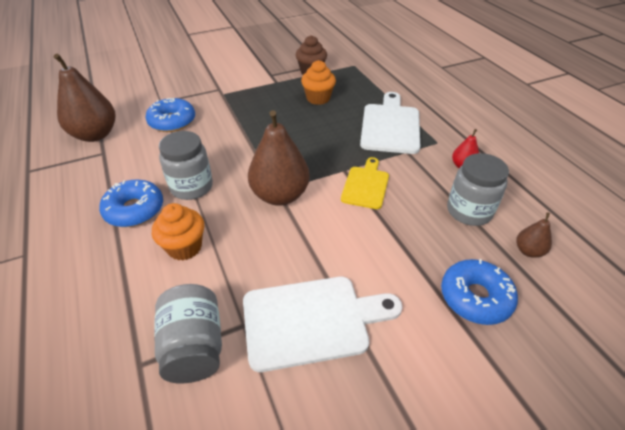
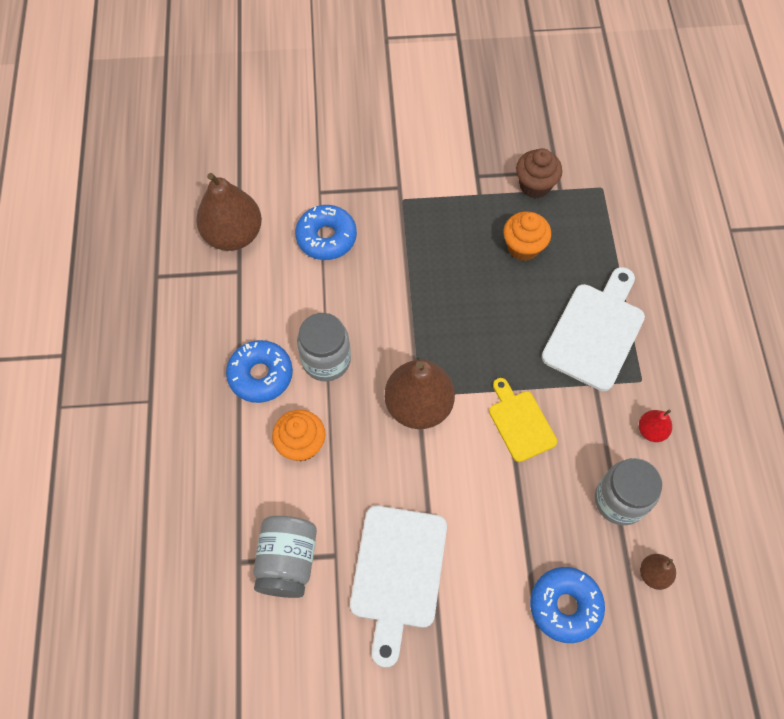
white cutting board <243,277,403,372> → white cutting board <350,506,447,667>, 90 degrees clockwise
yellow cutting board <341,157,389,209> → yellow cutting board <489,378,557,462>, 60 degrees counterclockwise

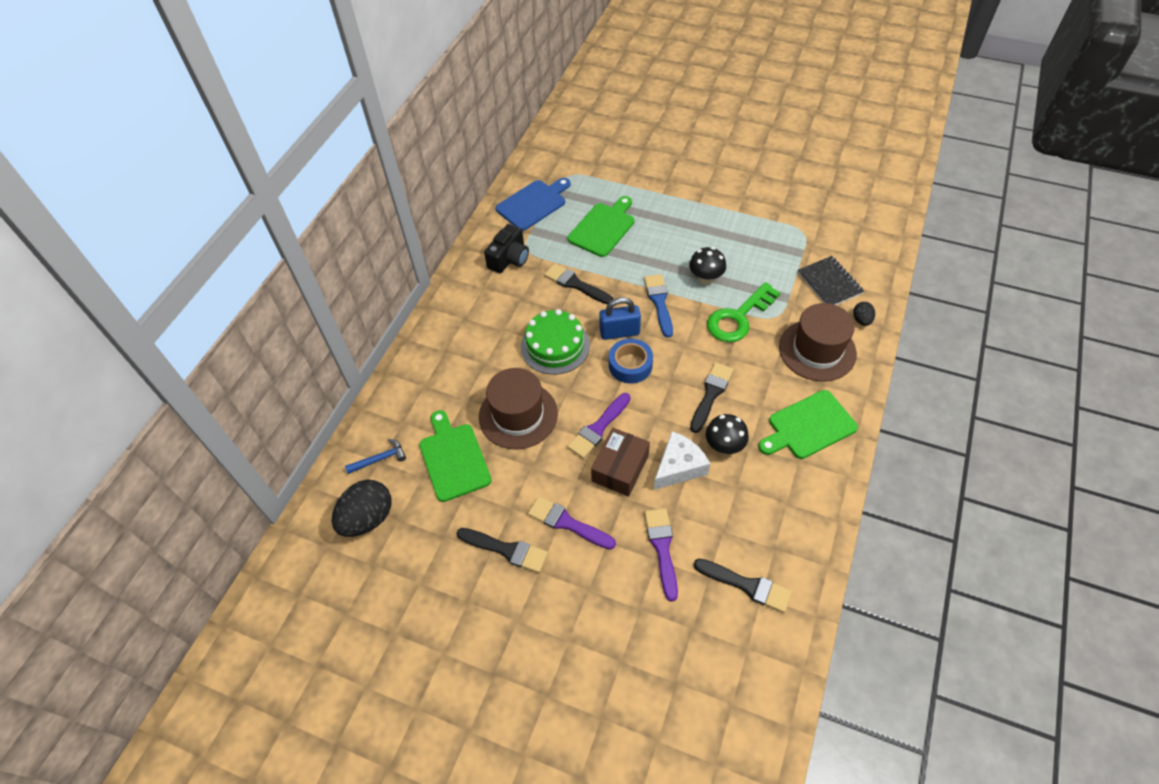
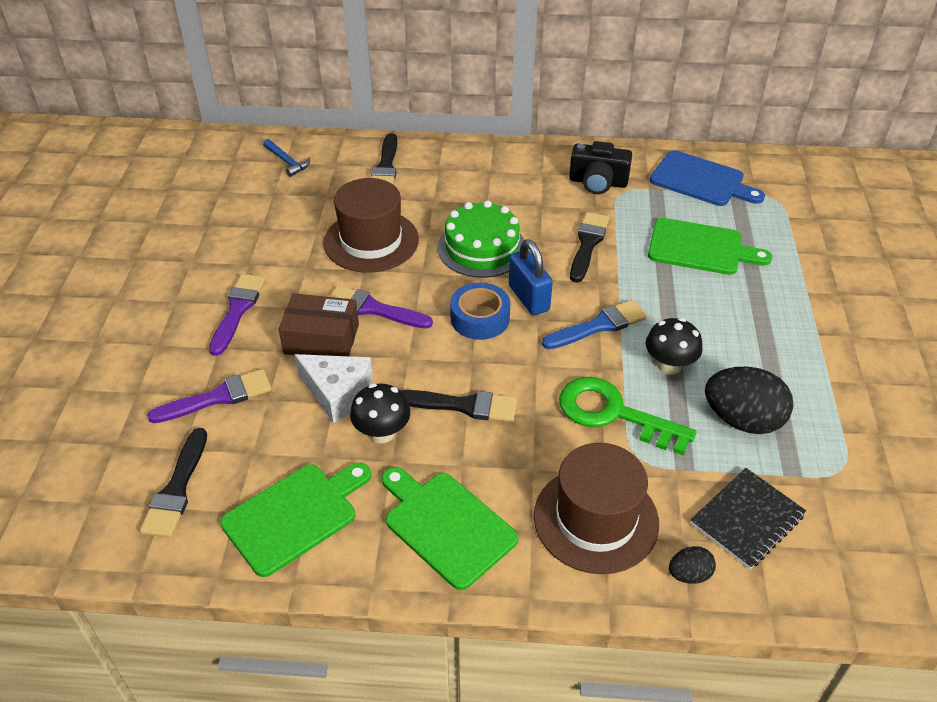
black egg <332,480,391,537> → black egg <705,367,793,434>, moved
green cutting board <419,410,492,502> → green cutting board <220,462,371,577>, moved
black brush <457,528,548,573> → black brush <371,133,397,184>, moved

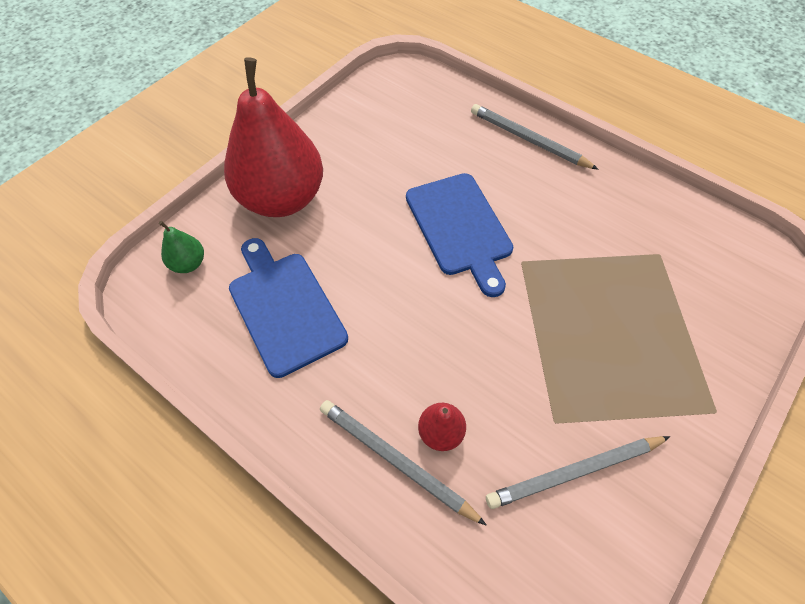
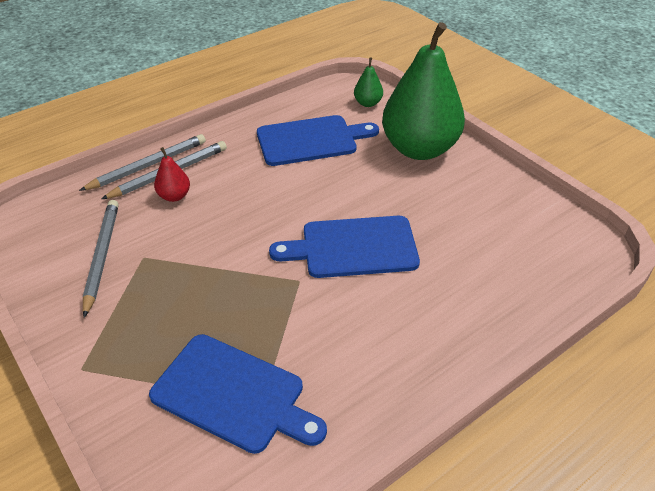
red pear <224,58,323,217> → green pear <382,22,465,160>
grey pencil <471,104,599,170> → grey pencil <79,134,206,191>, moved
- → blue cutting board <149,334,327,454>

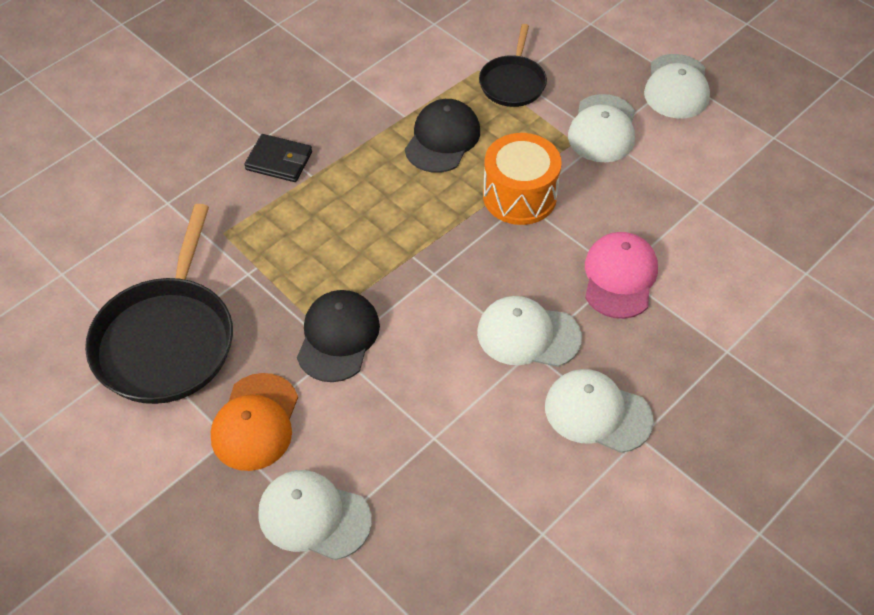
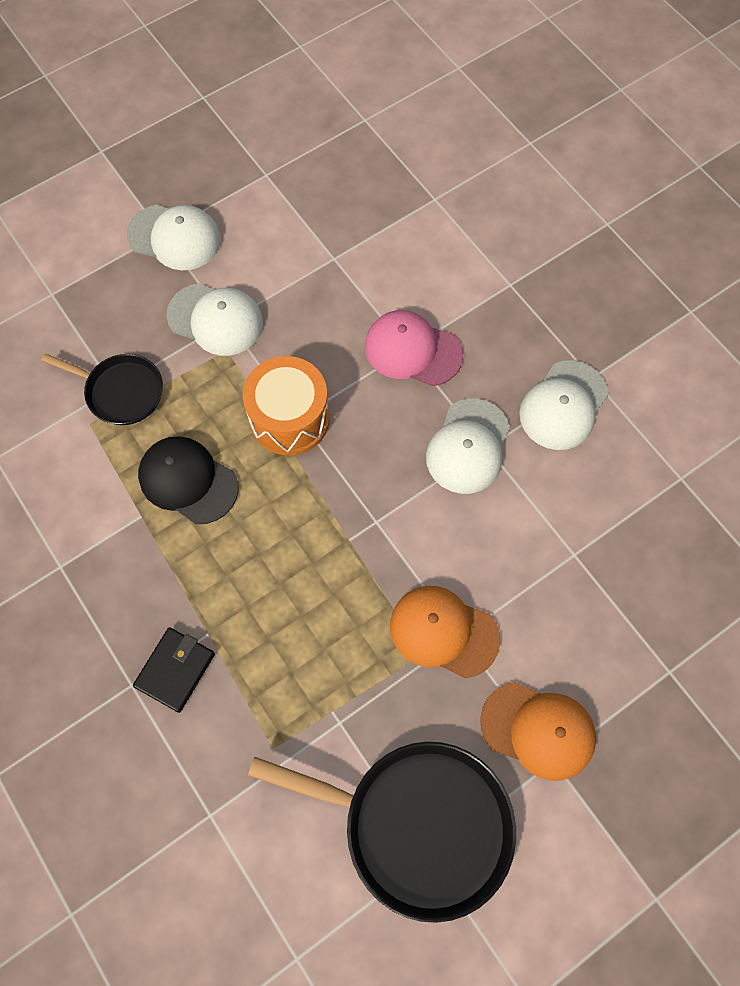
white cap <258,470,372,560> → -
black cap <297,290,380,382> → orange cap <390,586,500,678>

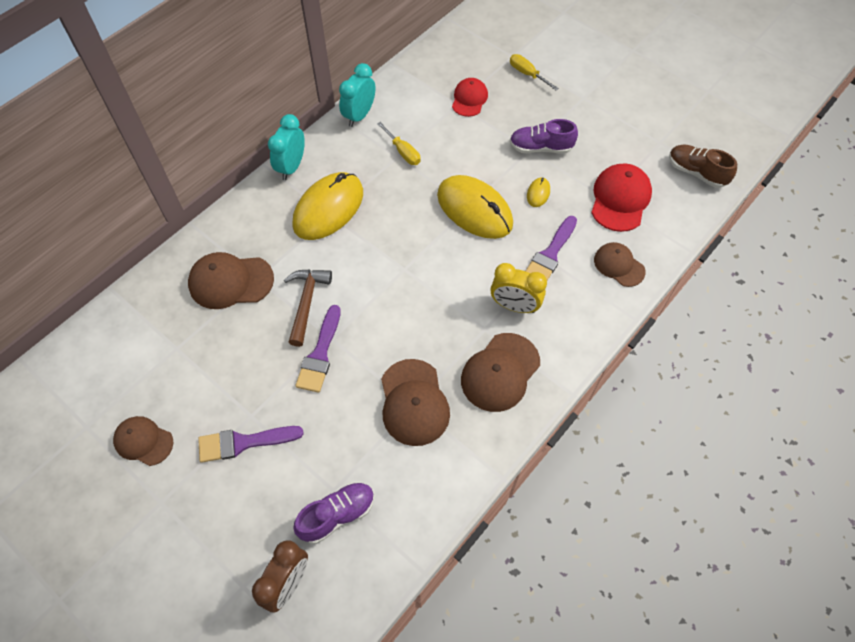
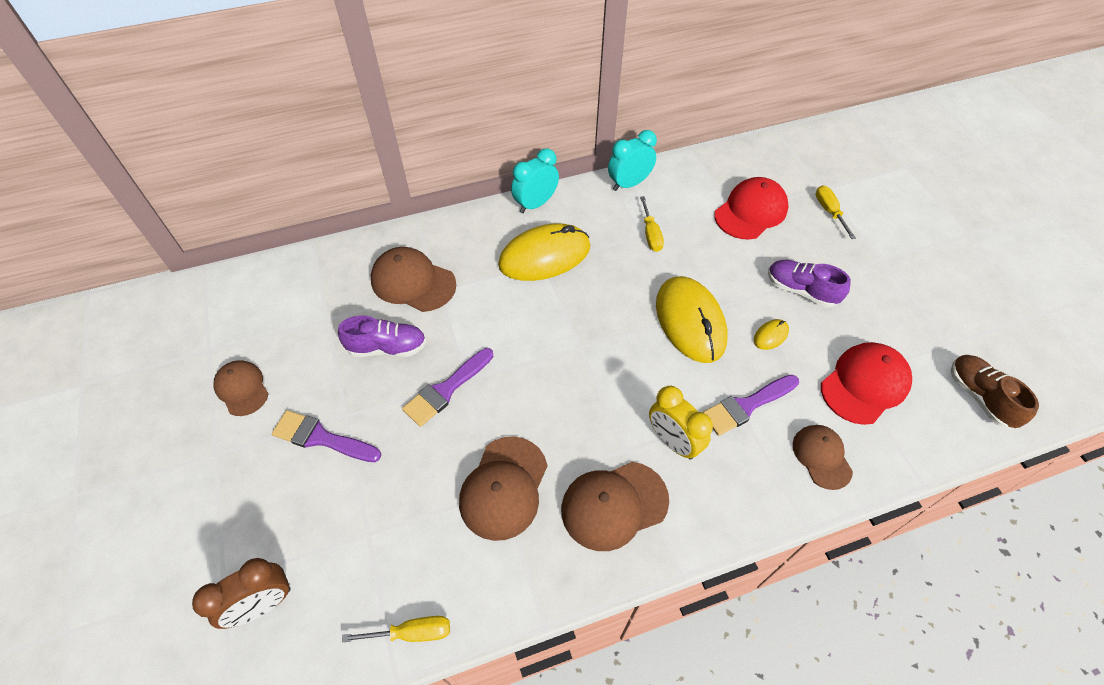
brown hammer <284,270,332,347> → -
purple shoe <293,482,375,544> → purple shoe <338,316,426,357>, moved
red cap <452,78,488,117> → red cap <714,177,789,240>, x1.55
- → yellow screwdriver <342,616,450,642>

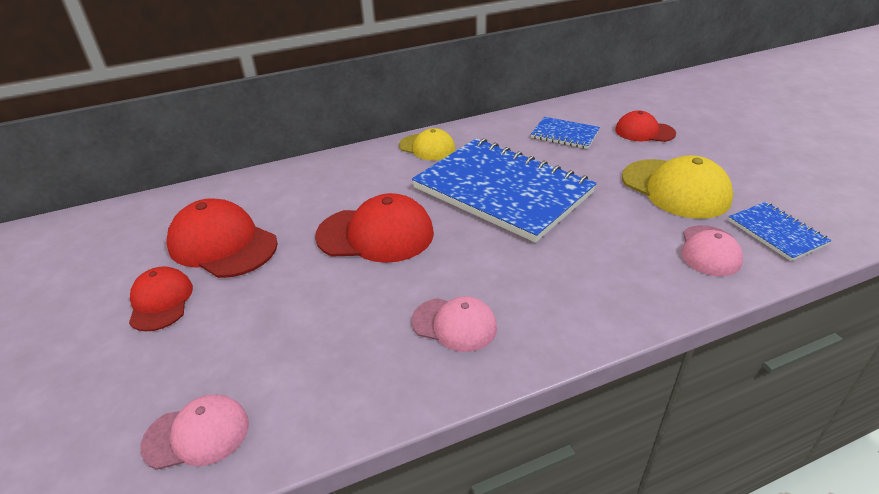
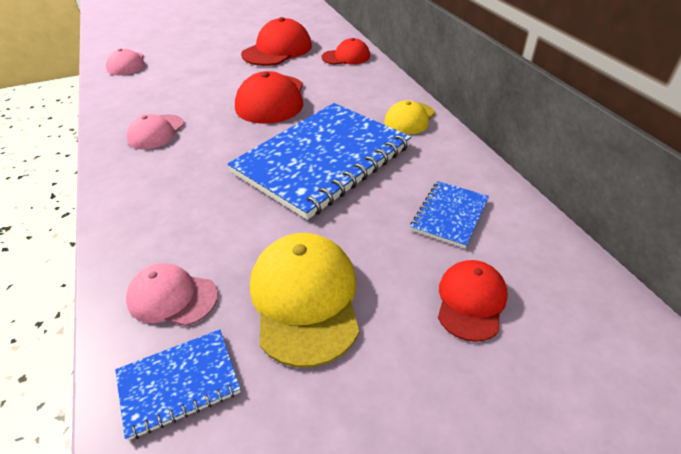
red cap <129,266,193,331> → red cap <322,38,370,65>, moved
yellow cap <622,155,733,219> → yellow cap <250,233,359,368>, 120 degrees clockwise

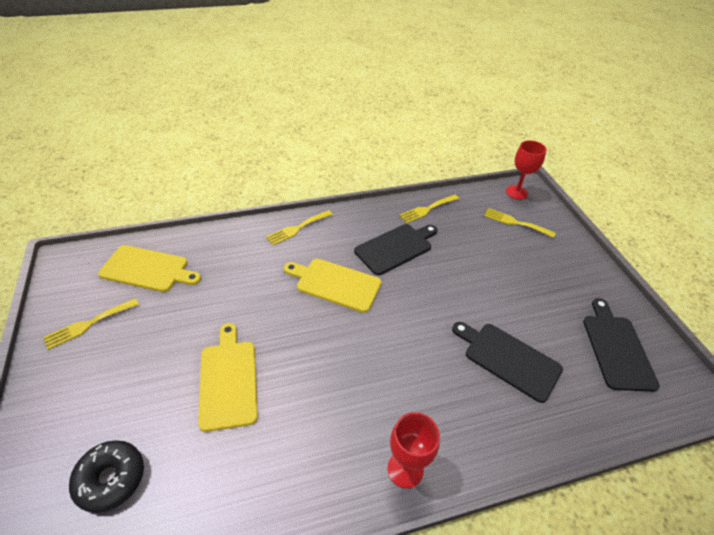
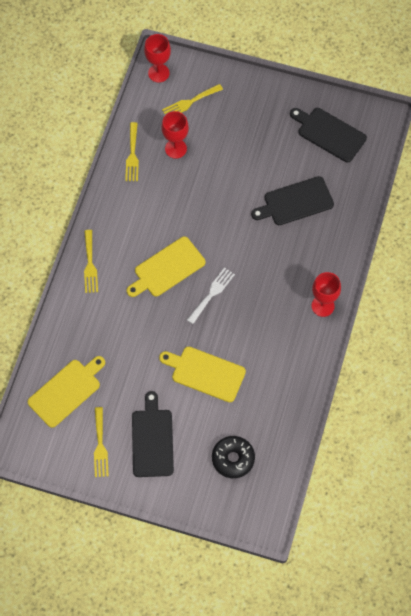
black cutting board <354,224,437,275> → black cutting board <132,391,174,477>, moved
- → red goblet <162,111,189,159>
- → white fork <187,267,235,324>

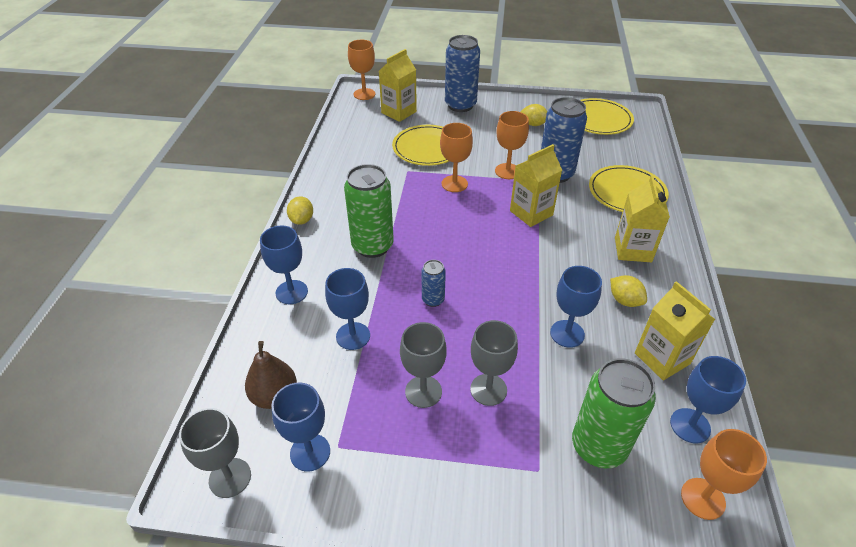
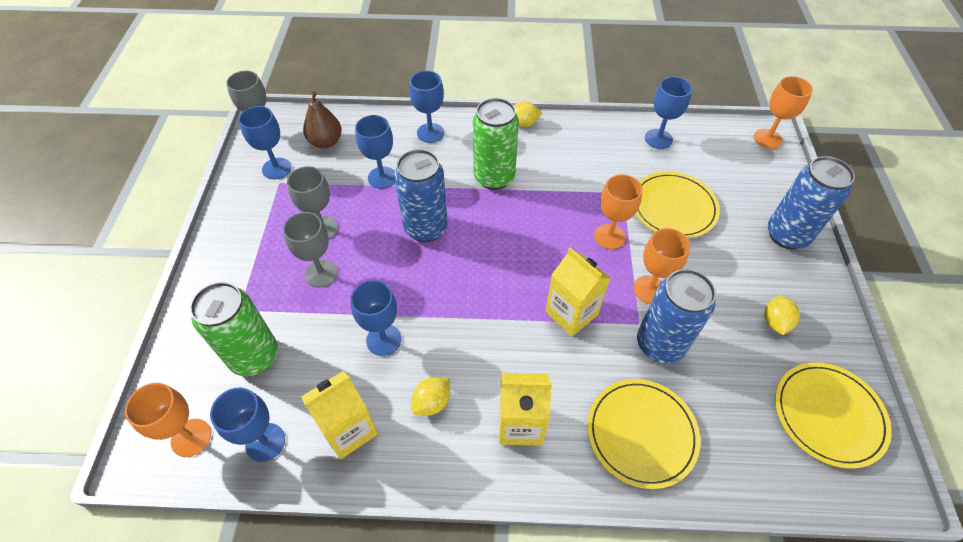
yellow carton <379,49,417,122> → -
blue can <421,260,446,307> → blue can <394,149,448,242>, x2.00
- → blue goblet <645,76,692,149>

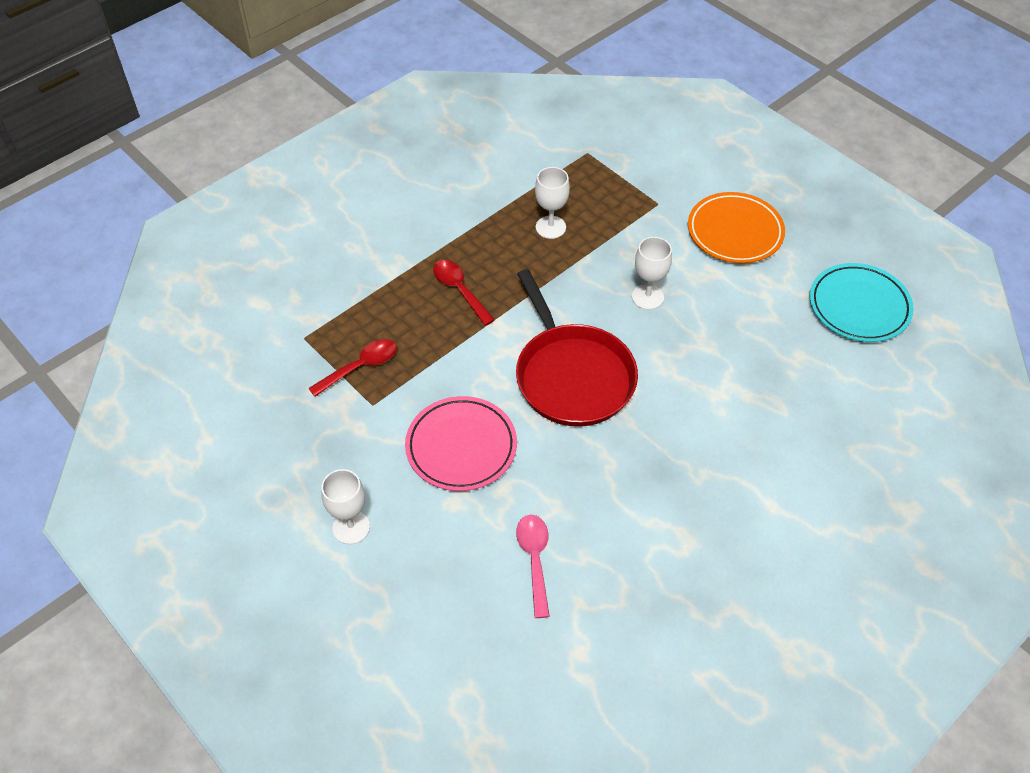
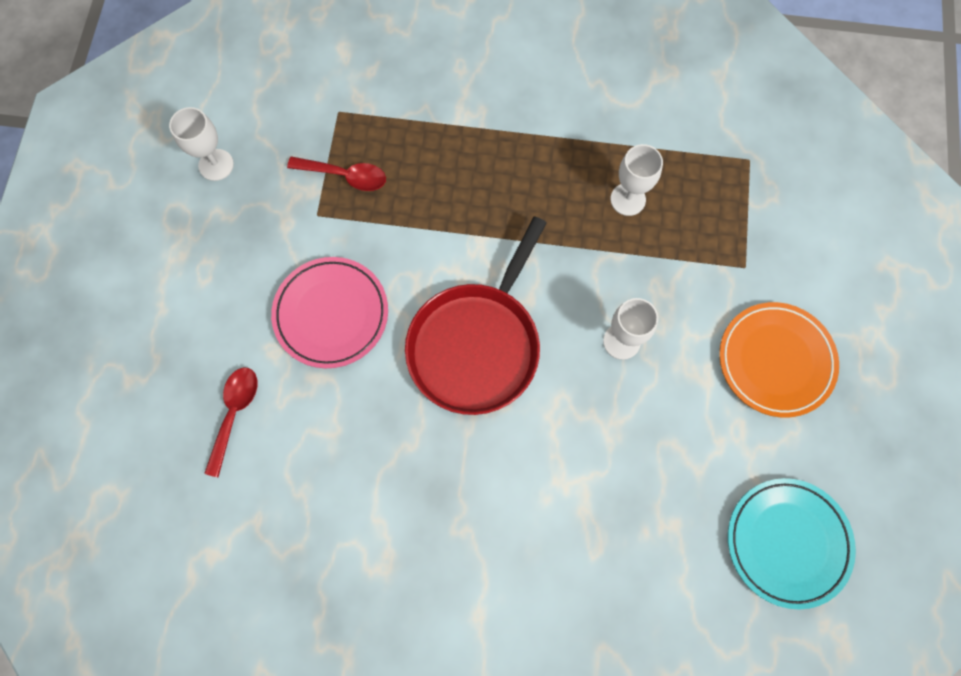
white goblet <321,469,370,545> → white goblet <169,107,234,181>, moved
red spoon <433,260,495,326> → red spoon <204,368,257,477>, moved
pink spoon <516,515,550,618> → -

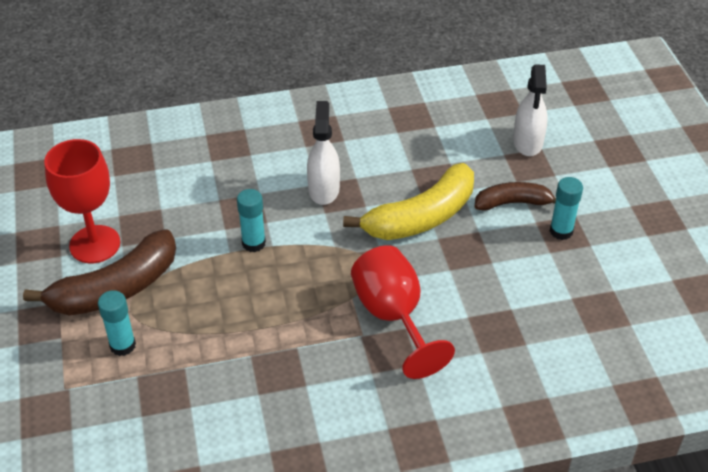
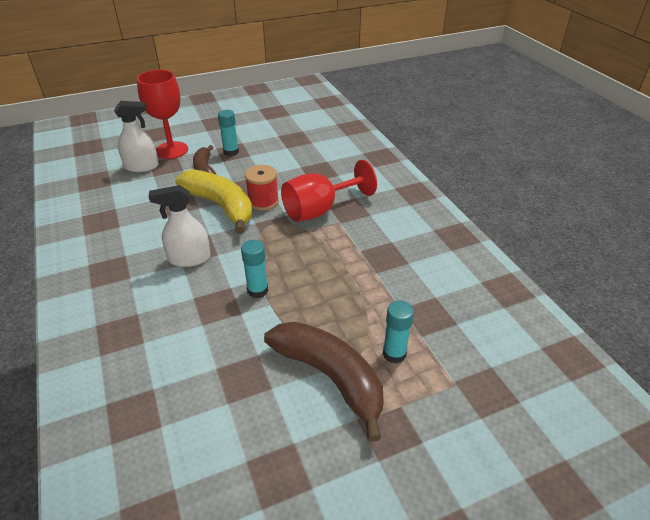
red goblet <44,139,120,263> → red goblet <137,70,188,159>, moved
- → red spool <245,165,279,210>

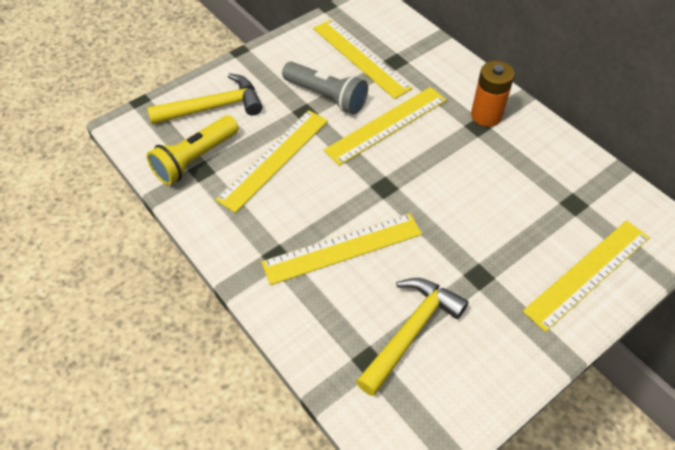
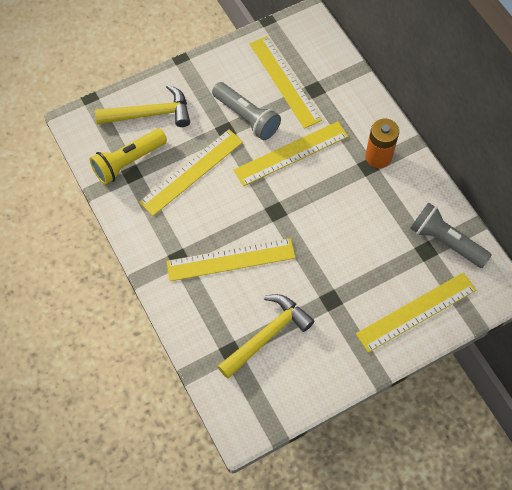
- → grey flashlight <410,203,492,268>

